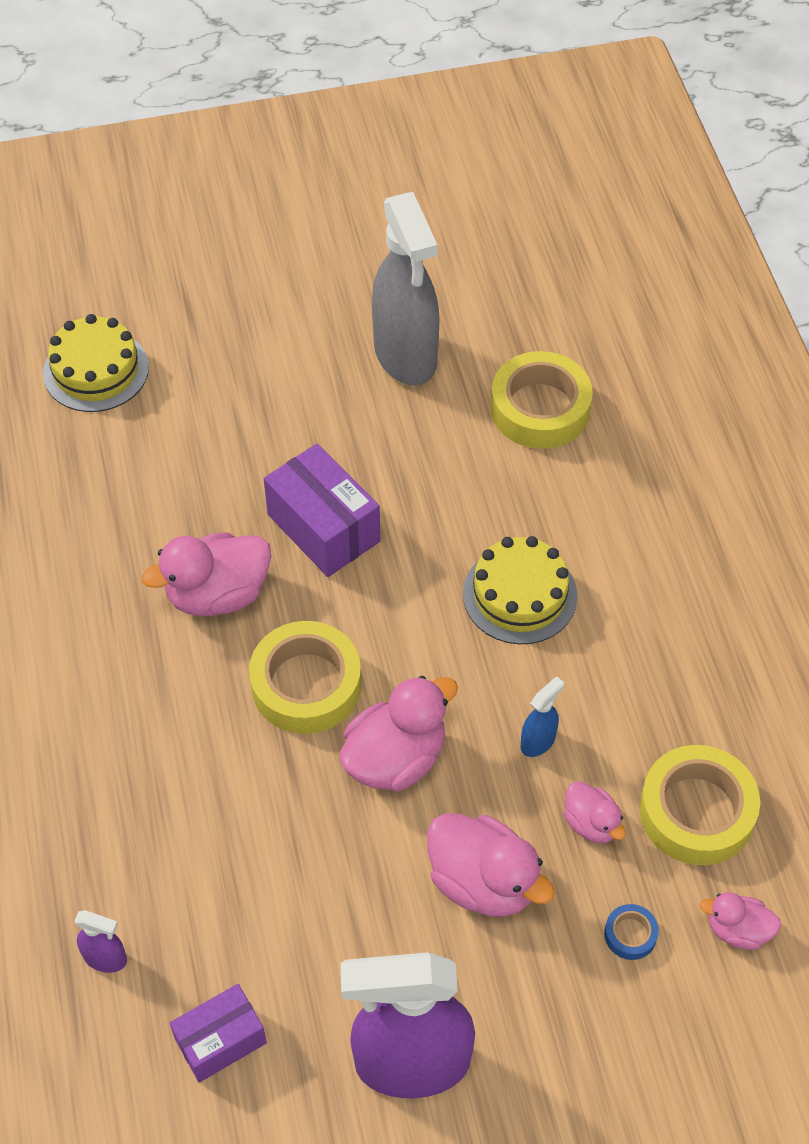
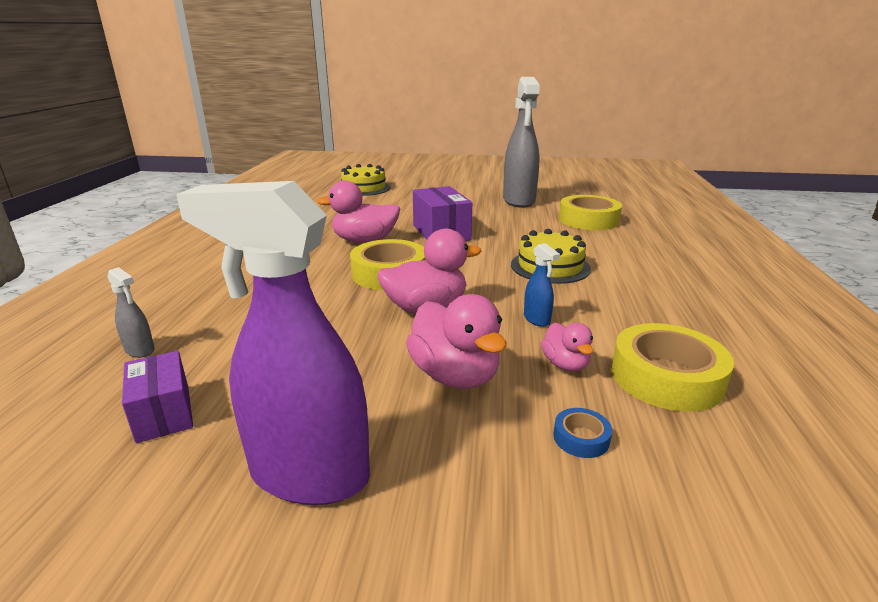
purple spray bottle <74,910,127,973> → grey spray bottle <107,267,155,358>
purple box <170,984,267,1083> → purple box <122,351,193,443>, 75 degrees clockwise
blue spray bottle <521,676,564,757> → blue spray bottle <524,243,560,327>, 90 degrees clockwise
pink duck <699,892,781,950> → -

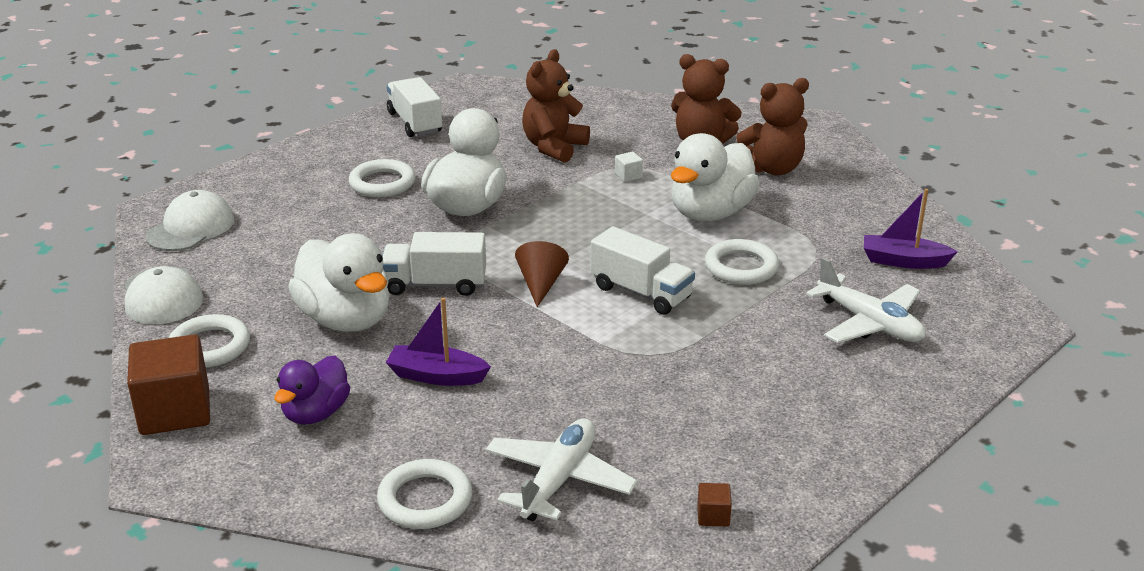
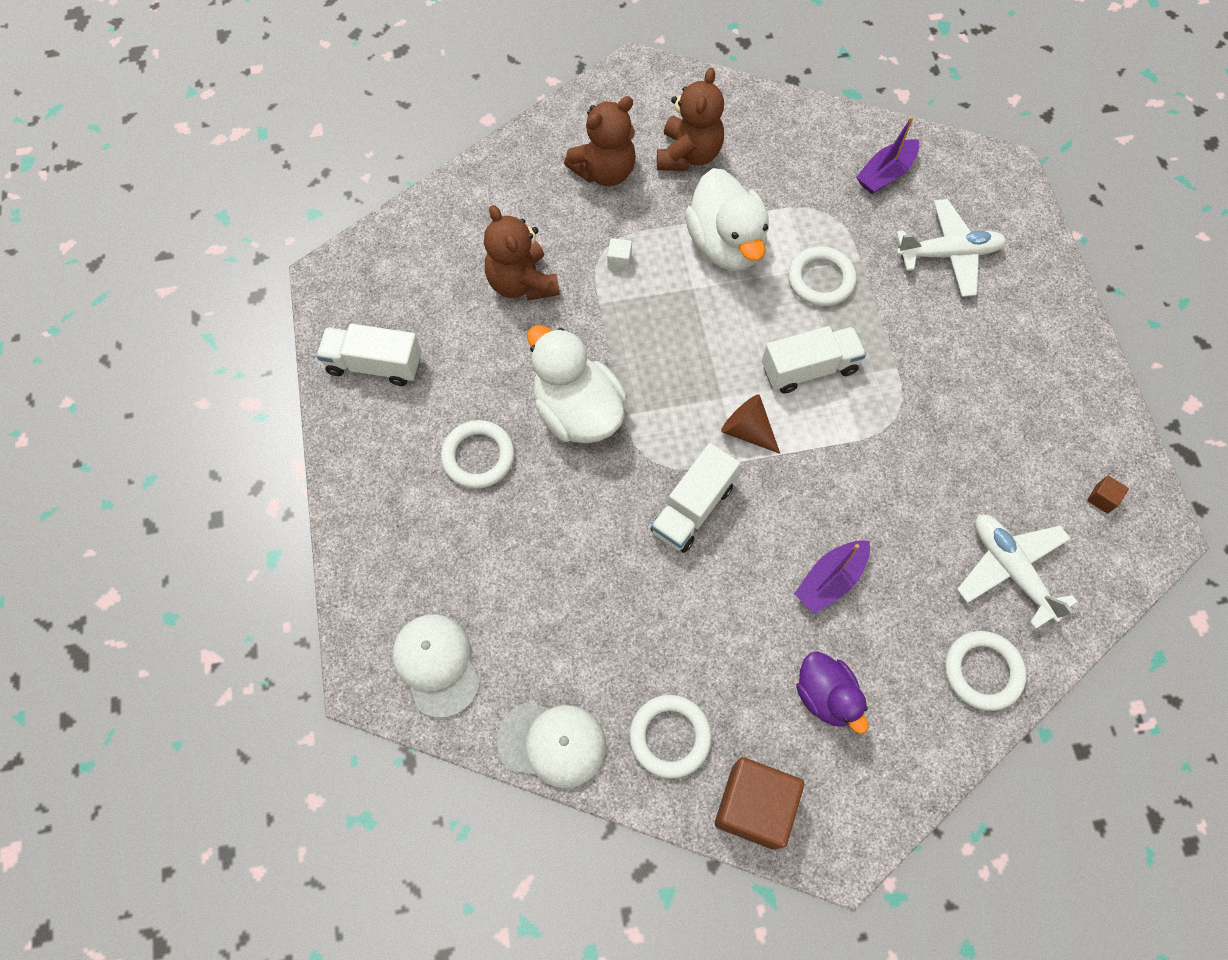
white duck <288,233,390,332> → -

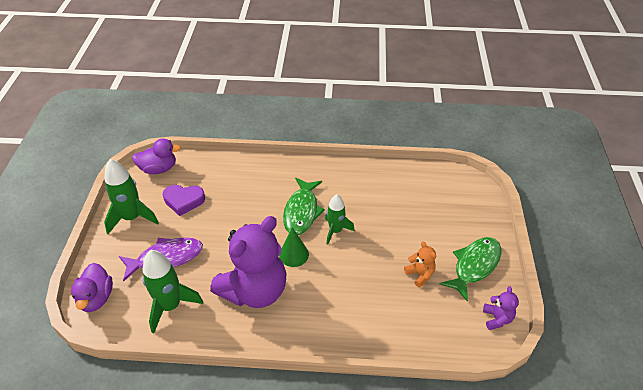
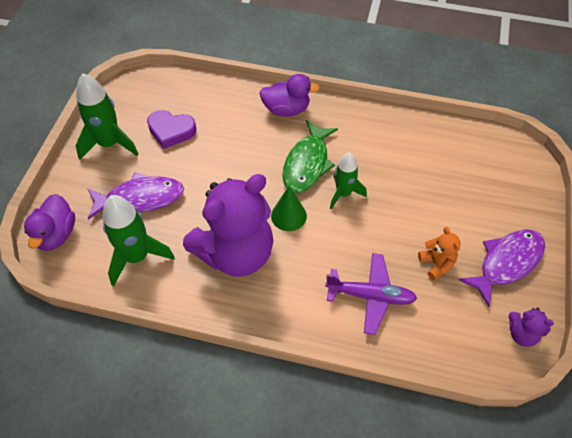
purple duck <132,138,181,174> → purple duck <259,74,320,116>, moved
green fish <440,237,501,302> → purple fish <458,229,545,307>
purple teddy bear <483,286,519,330> → purple teddy bear <508,308,554,347>, 105 degrees clockwise
- → purple plane <325,253,417,335>

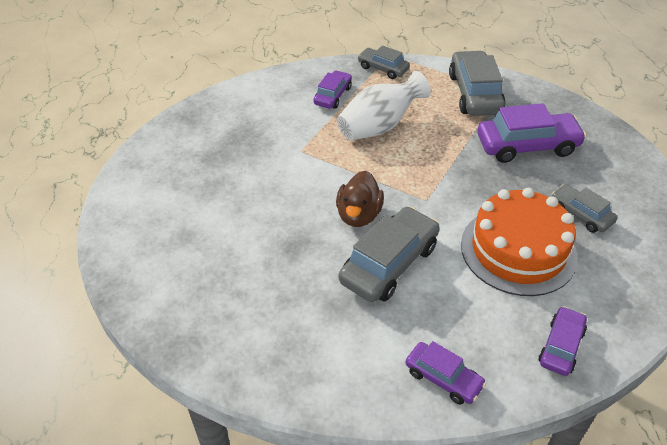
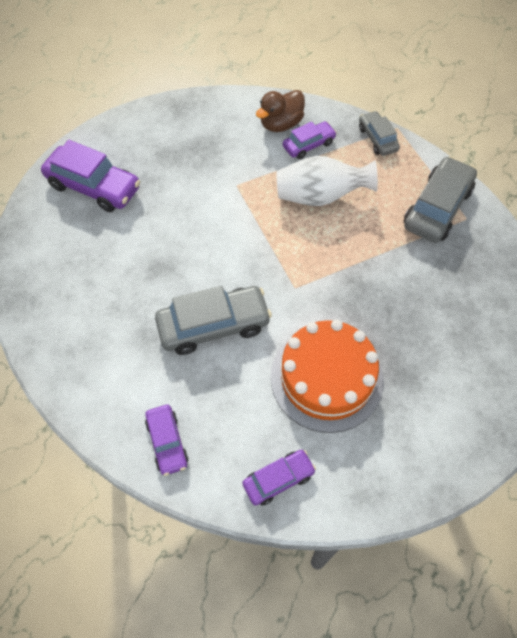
brown duck <336,171,384,227> → brown duck <256,90,305,132>, moved
purple car <478,103,587,163> → purple car <41,140,140,212>, moved
grey car <551,184,617,233> → -

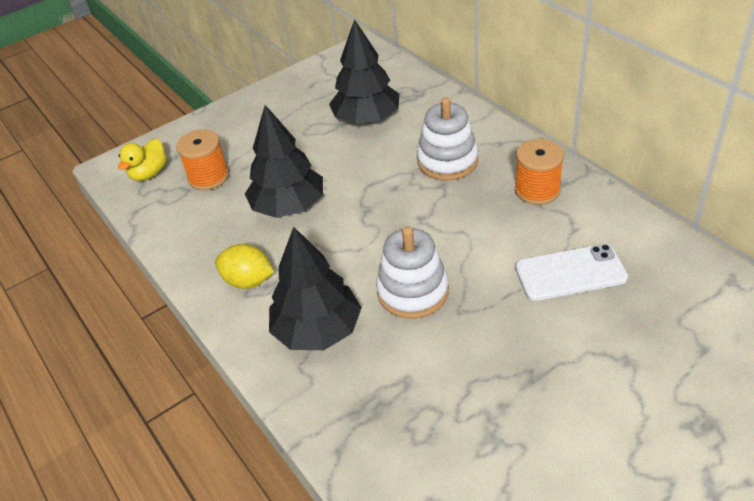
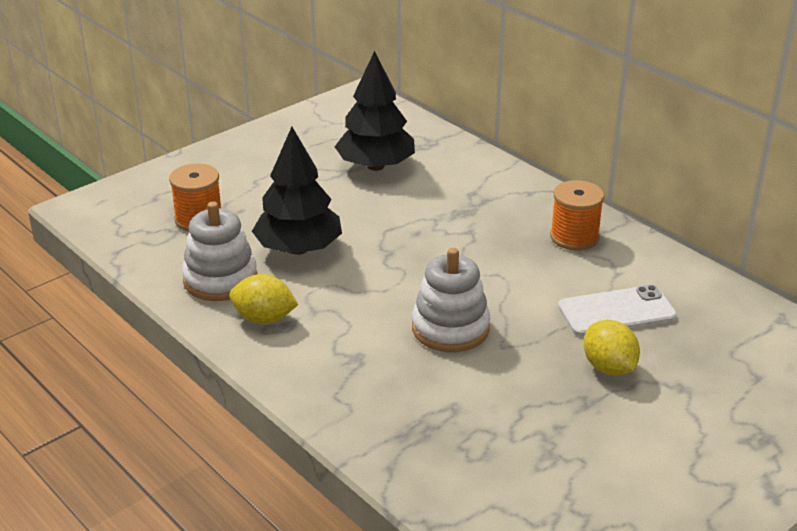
yellow duck <118,138,167,181> → -
black tree <269,227,362,350> → -
white stacking toy <417,97,478,181> → white stacking toy <182,201,257,301>, moved
- → yellow lemon <584,320,640,376>

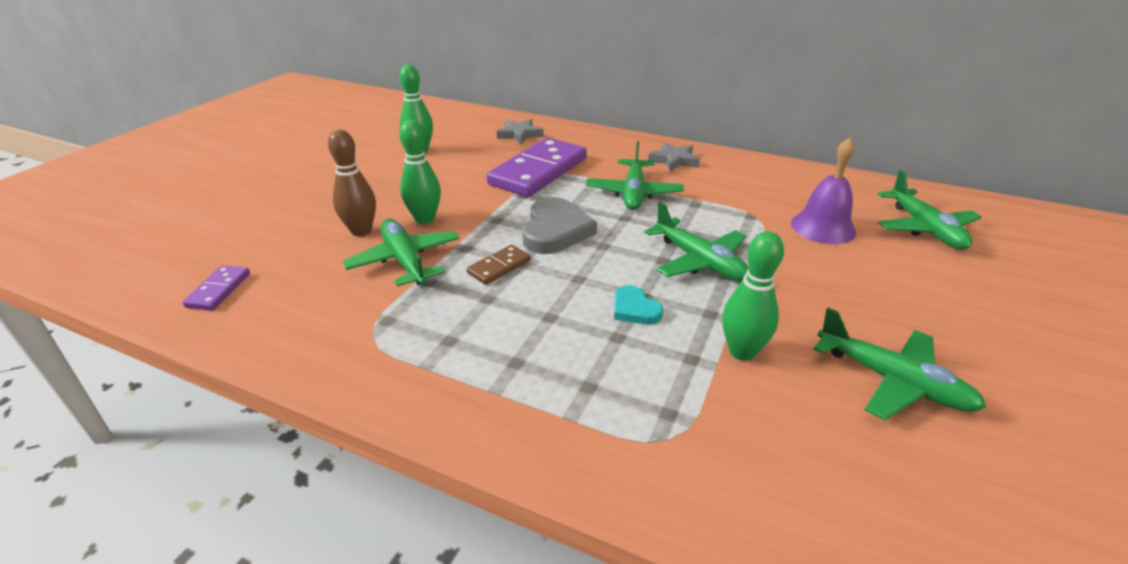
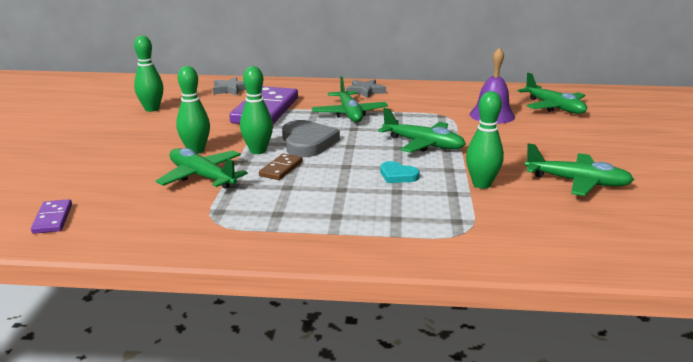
brown bowling pin <328,130,376,236> → -
- → green bowling pin <240,66,273,154>

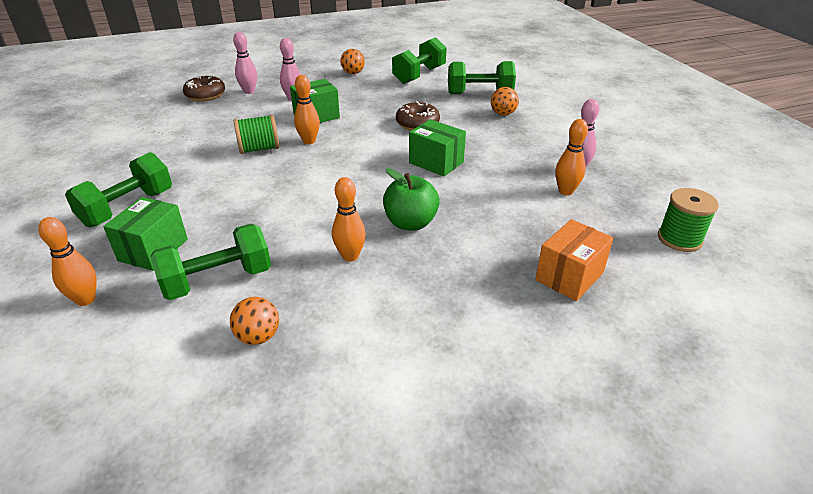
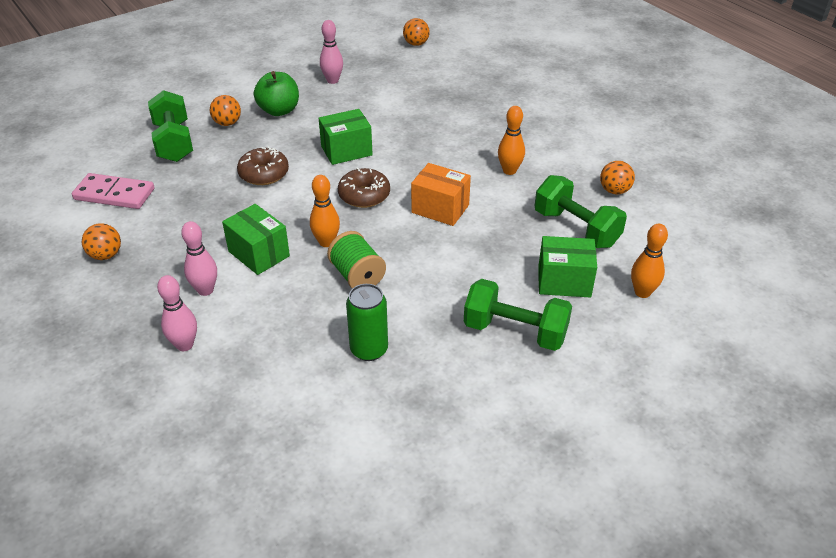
brown donut <183,75,225,101> → brown donut <338,167,390,208>, moved
green apple <383,168,440,231> → green apple <254,71,299,116>, moved
green dumbbell <392,37,446,84> → pink domino <72,173,154,209>
green box <409,119,466,176> → green box <319,109,373,165>, 45 degrees clockwise
orange box <535,219,614,301> → orange box <411,163,471,226>, moved
orange bowling pin <555,119,588,196> → -
green spool <658,188,719,252> → orange ball <403,18,430,46>
- → green can <346,284,388,361>

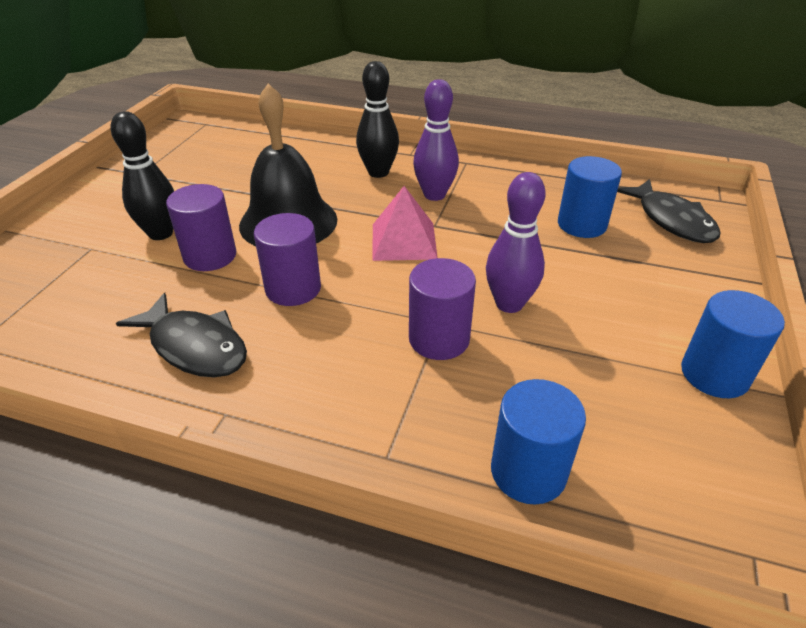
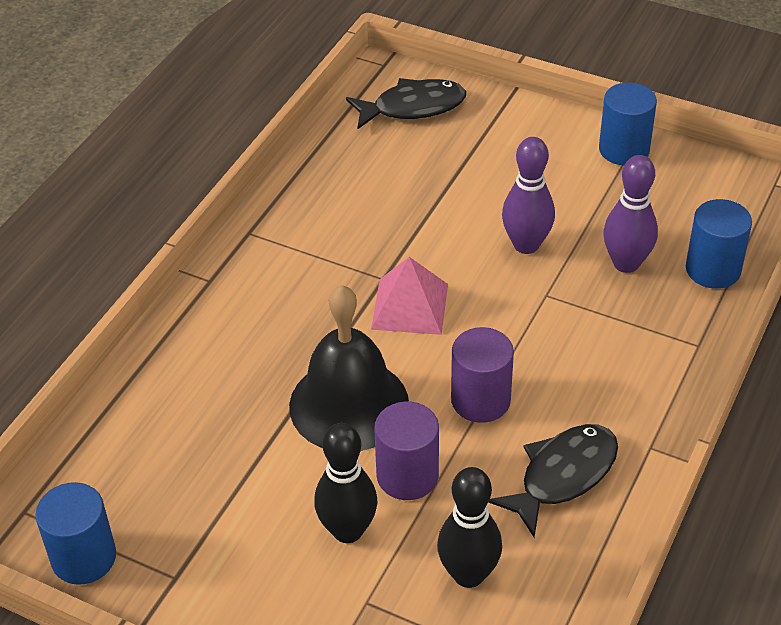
black bowling pin <356,61,399,178> → black bowling pin <437,467,502,588>, moved
purple cylinder <409,258,476,360> → -
purple bowling pin <413,79,459,201> → purple bowling pin <603,155,658,273>, moved
blue cylinder <558,156,622,238> → blue cylinder <35,482,116,585>, moved

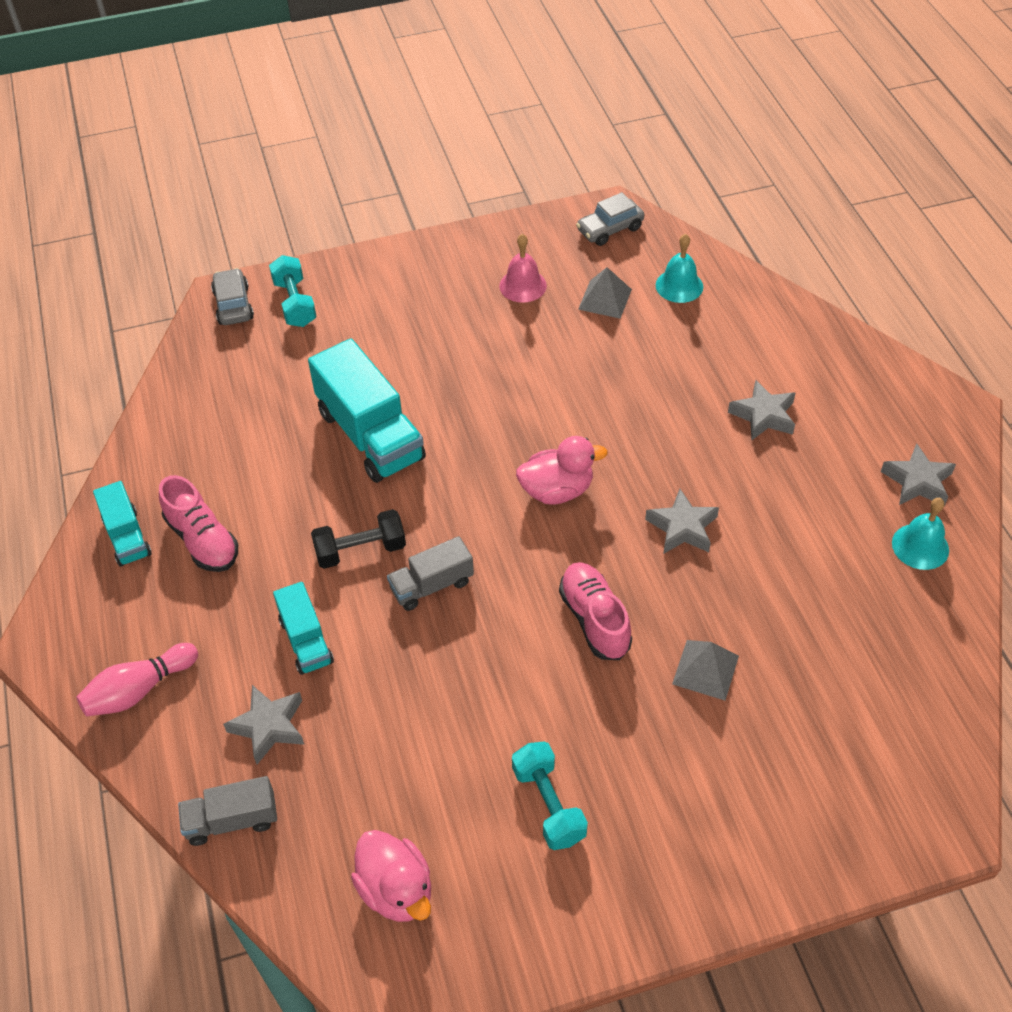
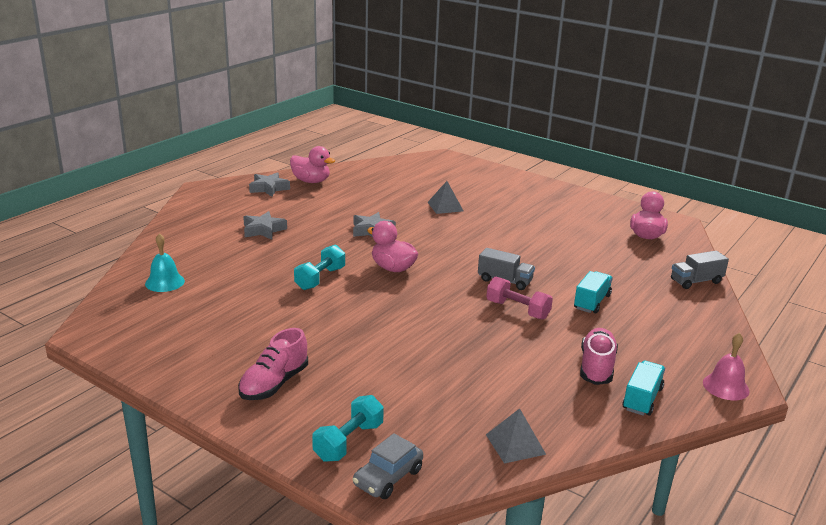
pink bowling pin <76,643,198,717> → -
grey truck <178,776,277,846> → grey truck <671,251,729,289>, 120 degrees clockwise
grey star <223,685,304,764> → -
turquoise truck <308,338,426,483> → -
black dumbbell <311,509,406,569> → pink dumbbell <486,277,553,320>
pink bell <499,234,547,303> → pink bell <703,333,750,400>, moved
turquoise dumbbell <512,742,588,850> → turquoise dumbbell <294,244,345,290>, moved
pink shoe <559,562,632,660> → pink shoe <238,328,308,400>, moved
grey car <576,192,644,246> → -
grey pyramid <578,267,632,319> → grey pyramid <486,408,546,464>, moved
turquoise bell <892,498,949,570> → pink duck <290,146,335,183>

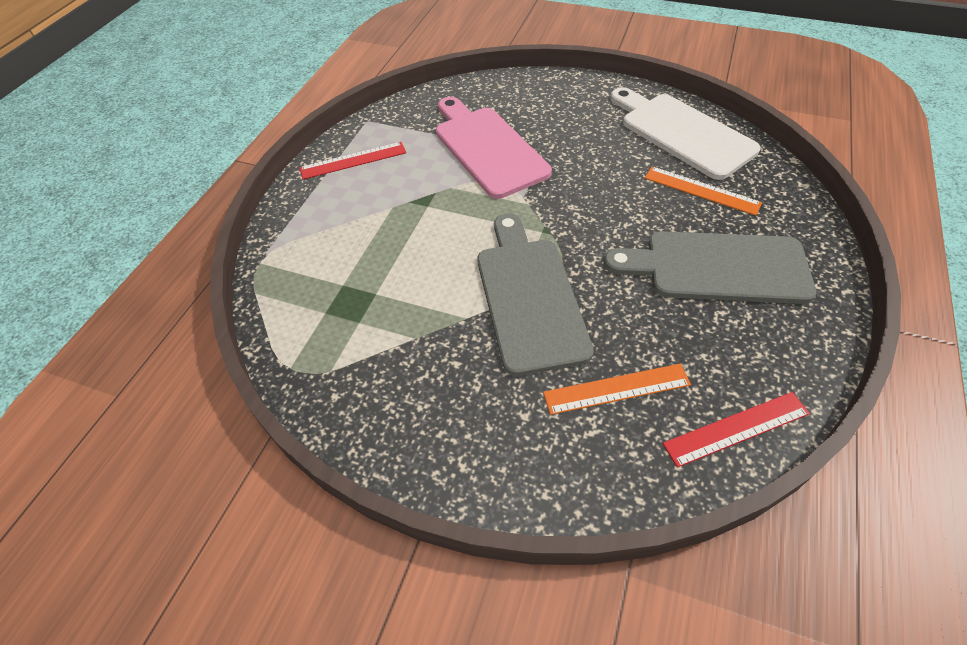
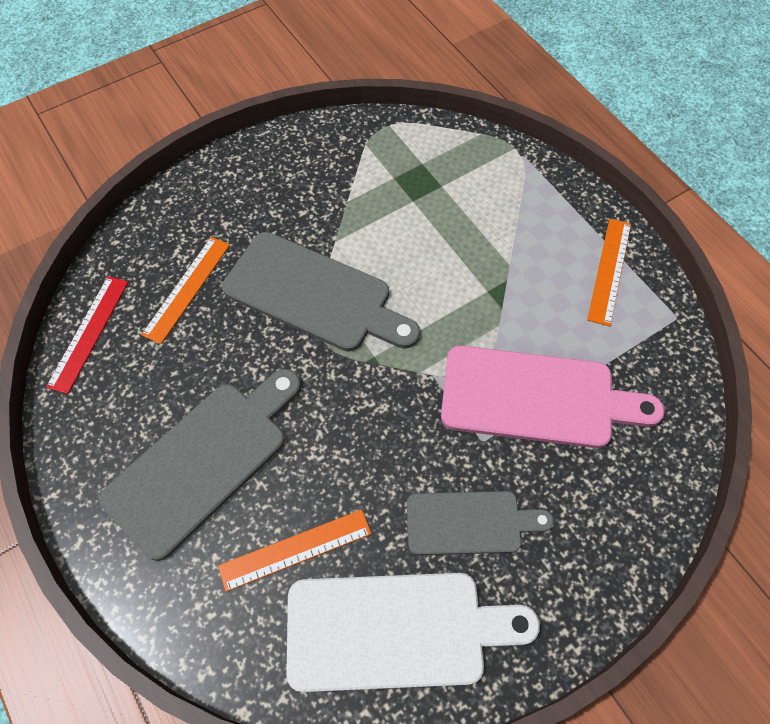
red ruler <299,142,406,179> → orange ruler <587,219,631,326>
- → grey cutting board <407,491,554,555>

